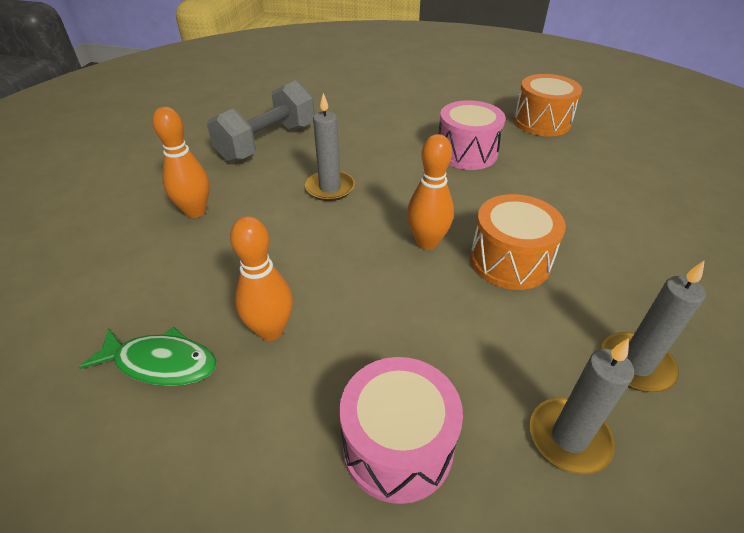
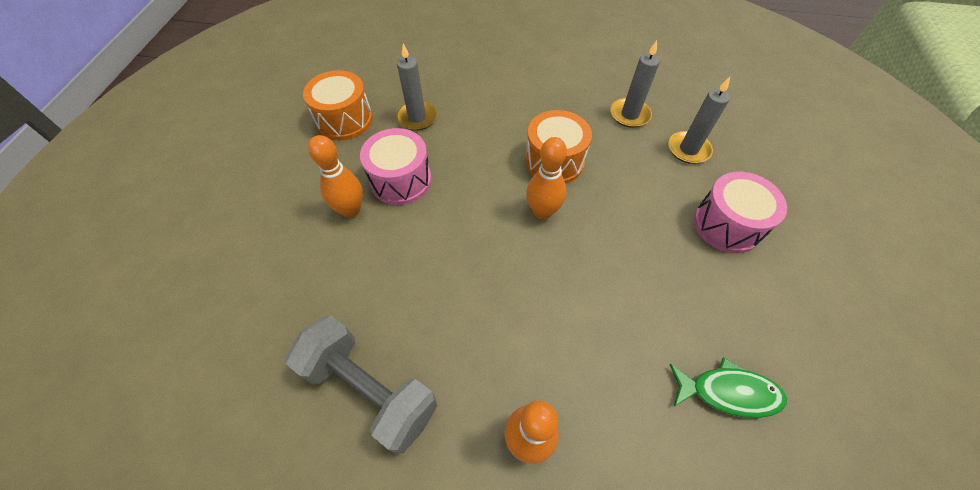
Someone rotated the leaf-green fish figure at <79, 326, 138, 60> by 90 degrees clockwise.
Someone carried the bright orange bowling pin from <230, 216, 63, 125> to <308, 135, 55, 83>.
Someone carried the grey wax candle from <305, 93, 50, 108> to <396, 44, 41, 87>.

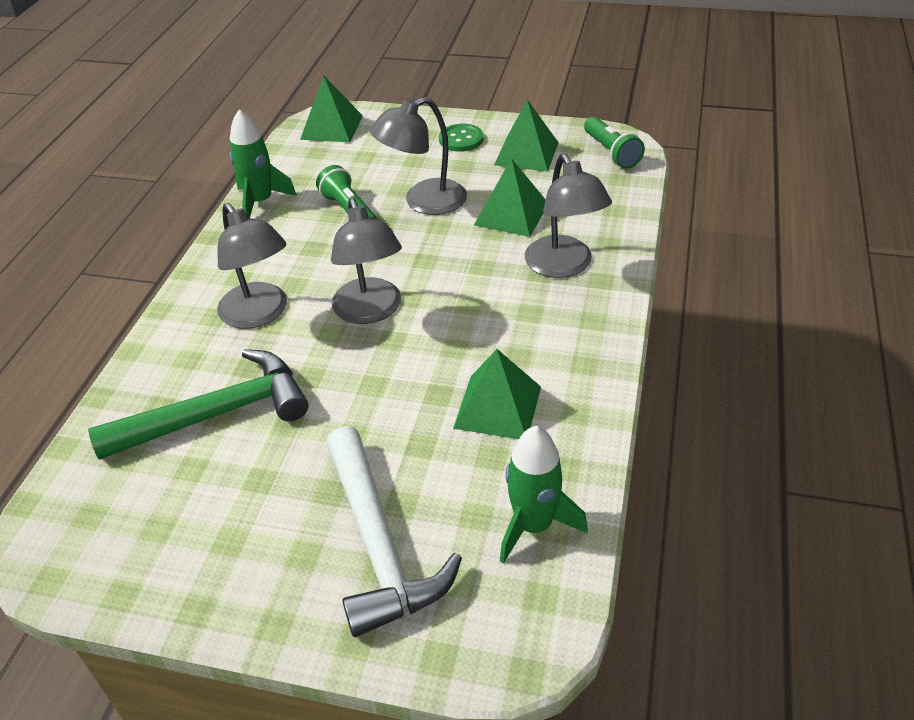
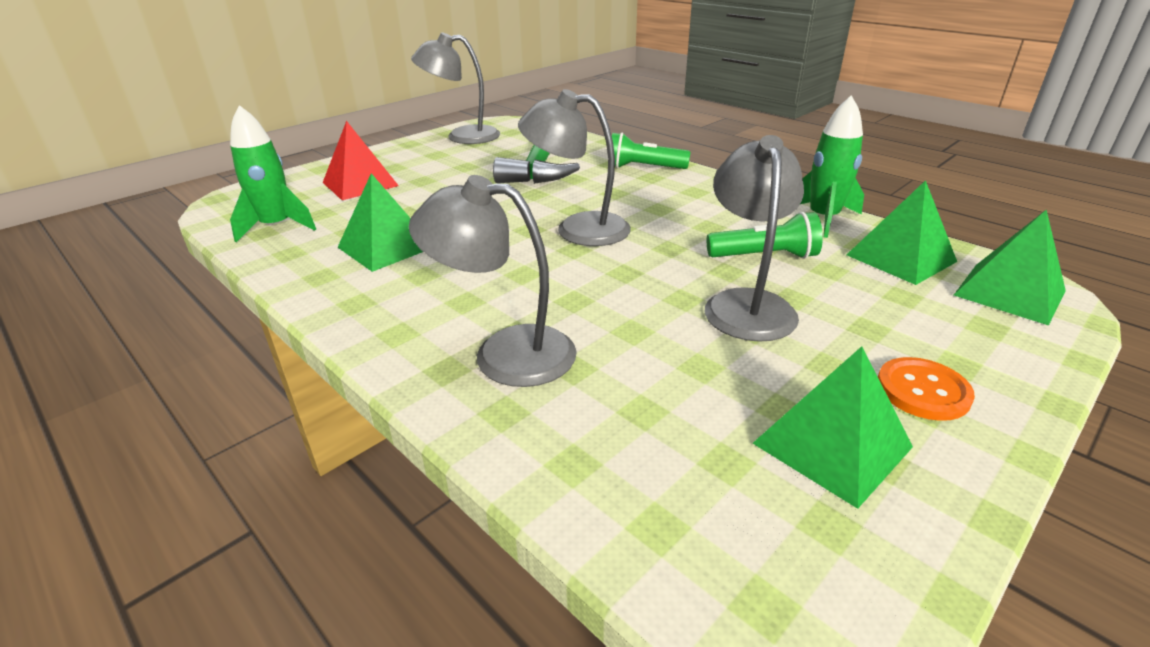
Someone carried the grey reading lamp from <217, 203, 70, 126> to <411, 32, 89, 112>.
Someone swapped the pure white claw hammer at <326, 426, 136, 211> for the crimson pyramid at <323, 121, 76, 79>.
Someone repainted the leaf-green shirt button at <439, 124, 44, 28>, which became the bright orange shirt button at <878, 357, 97, 64>.
Someone carried the leaf-green pyramid from <474, 158, 72, 79> to <847, 180, 110, 105>.
Someone carried the leaf-green flashlight from <584, 117, 61, 52> to <612, 132, 78, 37>.

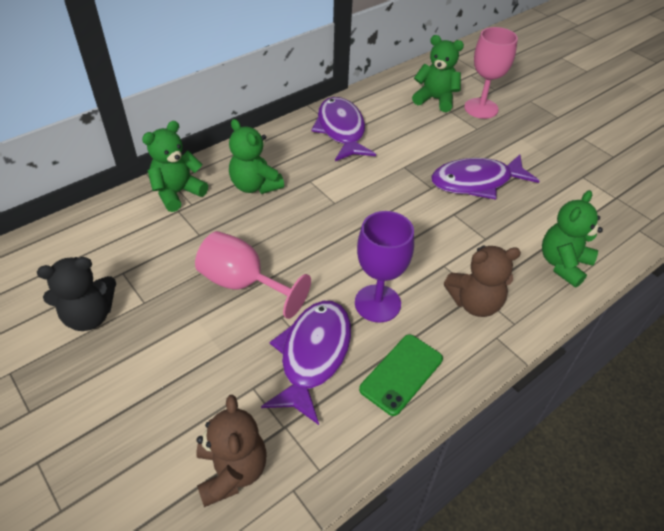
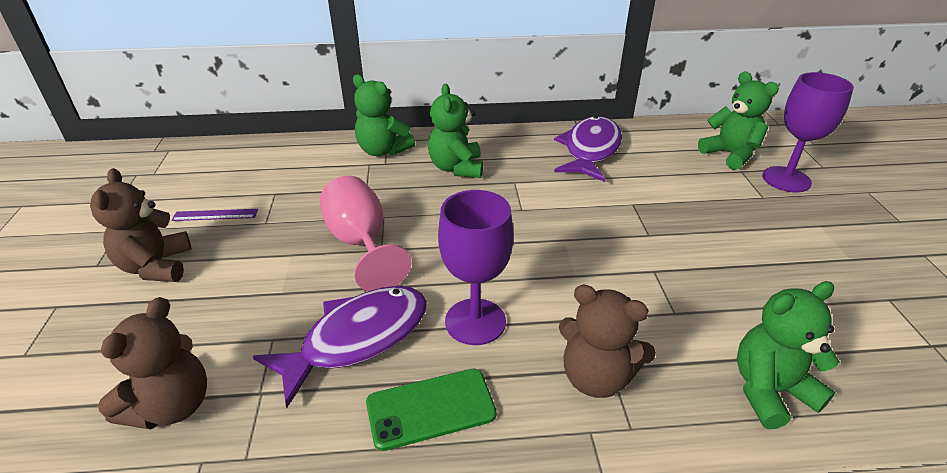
Someone swapped the ebony teddy at <37, 257, 79, 74> for the violet measuring stick at <171, 209, 87, 12>.
Someone rotated the leaf-green teddy at <142, 121, 66, 91> by 135 degrees counterclockwise.
Someone took away the violet fish figure at <431, 154, 108, 46>.
Someone repainted the rosy chalice at <464, 27, 54, 92>, which became the violet chalice at <762, 72, 92, 120>.
Someone put down the russet teddy at <90, 168, 102, 114>.

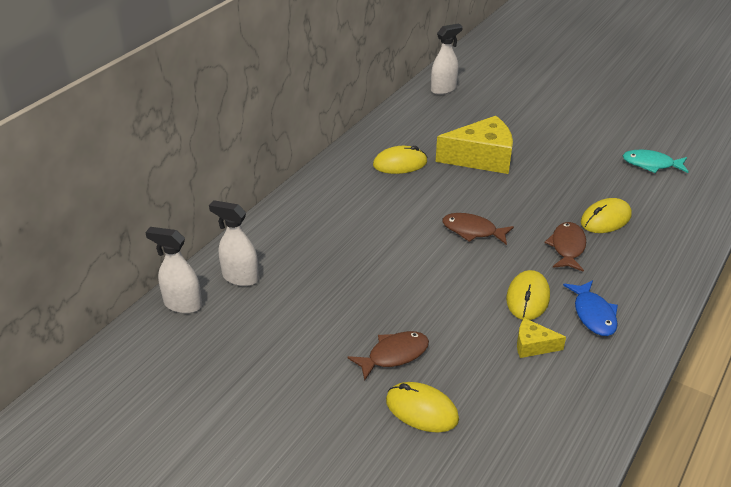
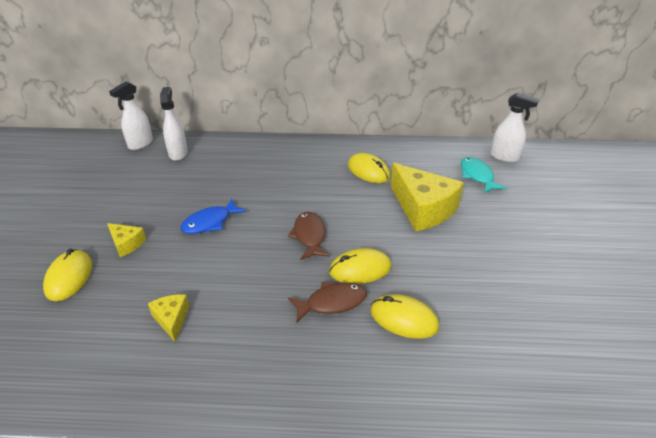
Someone rotated the pure white spray bottle at <145, 227, 57, 86> by 135 degrees counterclockwise.
Someone swapped the russet fish figure at <347, 331, 82, 50> for the yellow cheese at <107, 223, 39, 34>.
Someone carried the yellow mouse from <506, 270, 44, 50> to <329, 248, 63, 36>.
Someone carried the cobalt fish figure from <563, 280, 55, 56> to <180, 199, 66, 35>.
Someone carried the teal fish figure from <623, 150, 66, 23> to <461, 157, 46, 36>.

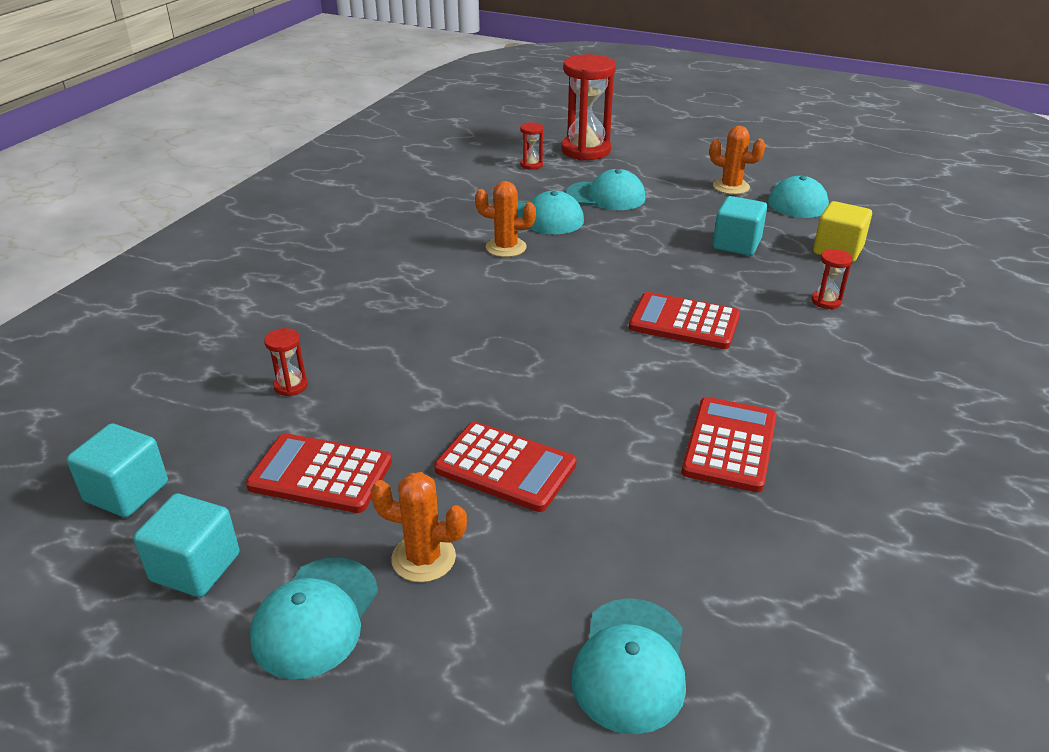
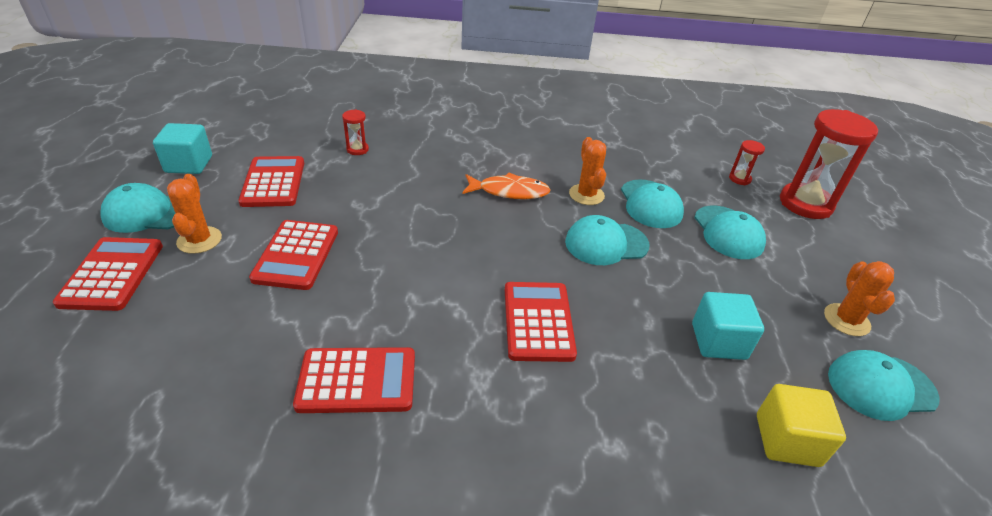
Someone took away the teal block at <67, 423, 101, 94>.
Someone carried the teal cap from <571, 598, 115, 136> to <565, 215, 85, 50>.
Someone took away the crimson hourglass at <812, 249, 41, 60>.
Someone put down the crimson pocket calculator at <53, 237, 110, 74>.
Someone put down the bright orange fish figure at <462, 173, 89, 26>.

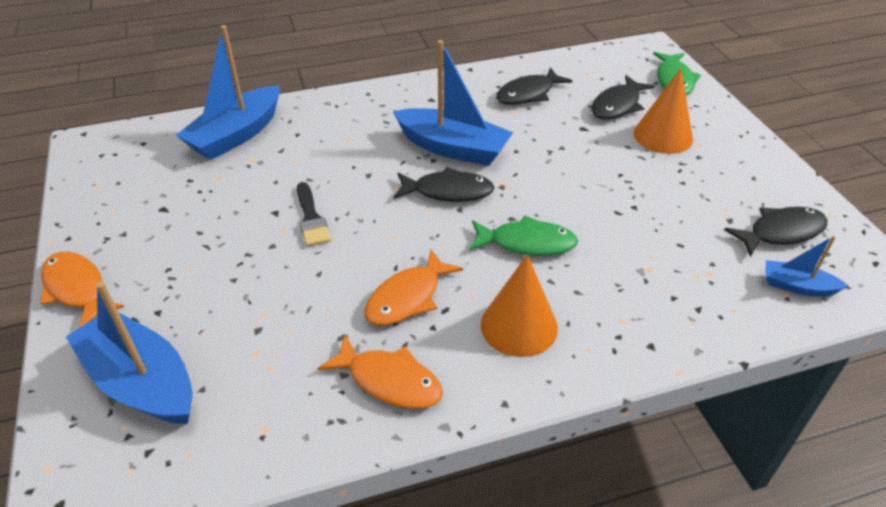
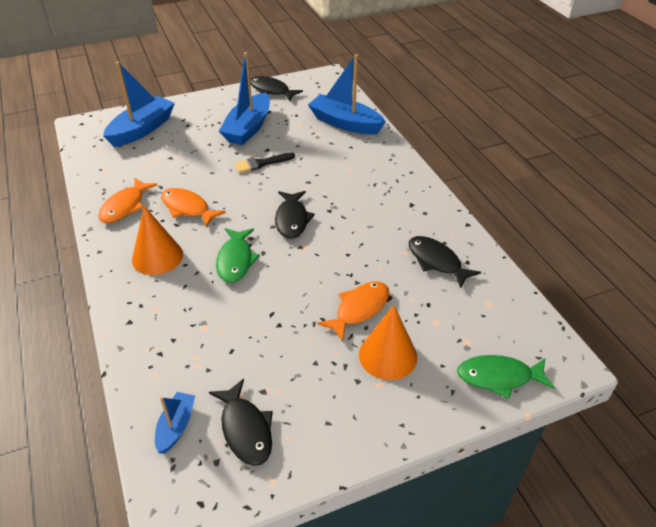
Someone carried the bright orange fish figure from <40, 252, 84, 76> to <317, 282, 72, 60>.
Someone carried the cobalt sailboat from <393, 40, 120, 126> to <219, 52, 51, 93>.
Someone carried the ebony fish figure from <591, 75, 64, 45> to <250, 76, 53, 25>.

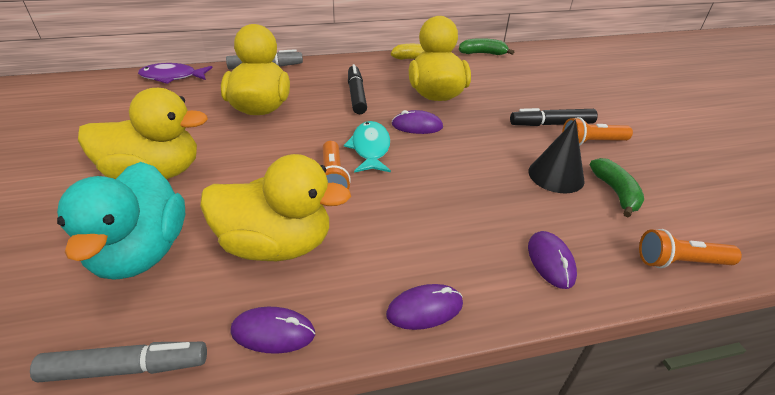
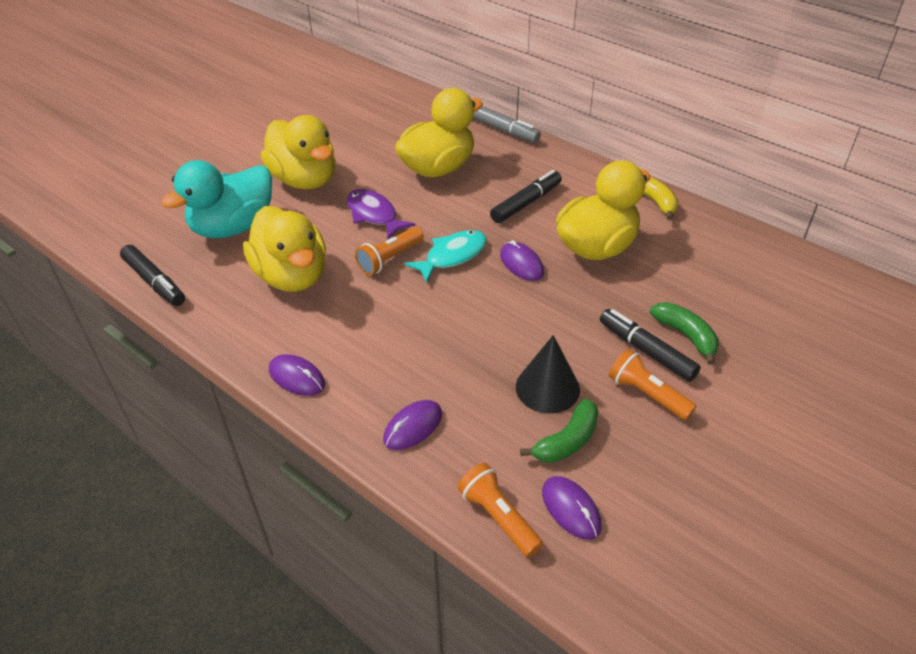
Someone repainted the grey felt pen at <30, 342, 177, 41>, which became the ebony felt pen at <120, 245, 65, 61>.
Someone carried the violet fish figure from <138, 63, 75, 21> to <347, 189, 68, 50>.
Someone carried the violet mouse from <230, 307, 85, 47> to <542, 476, 60, 64>.
Someone carried the leaf-green banana from <459, 38, 55, 17> to <650, 302, 69, 63>.

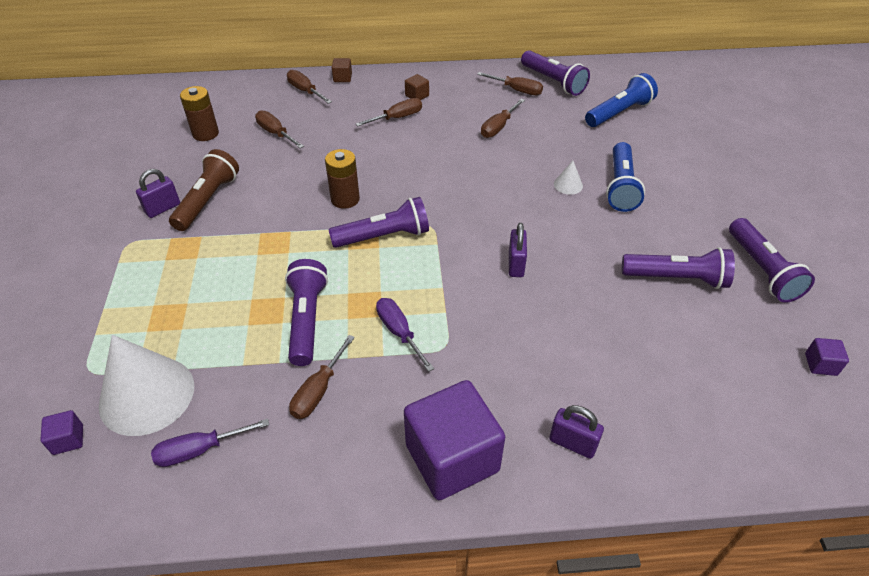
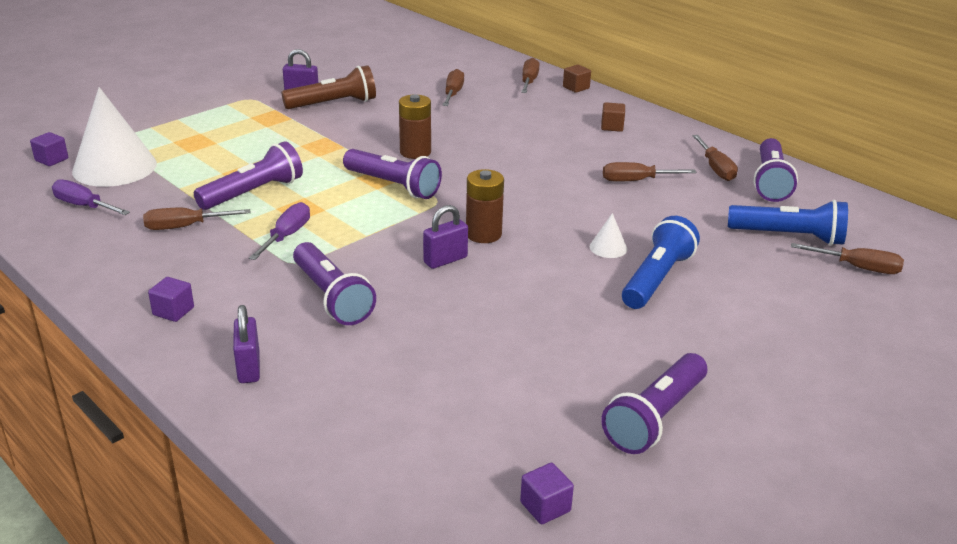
Someone carried the russet AA battery from <180, 86, 39, 55> to <466, 169, 38, 74>.
Someone carried the russet flat screwdriver from <356, 98, 66, 29> to <791, 243, 113, 31>.
Someone scaled the violet block at <404, 380, 101, 120> by 0.41.
Someone rotated the cobalt flashlight at <606, 142, 39, 70> by 150 degrees clockwise.
Someone carried the violet flashlight from <622, 247, 113, 42> to <293, 242, 83, 83>.

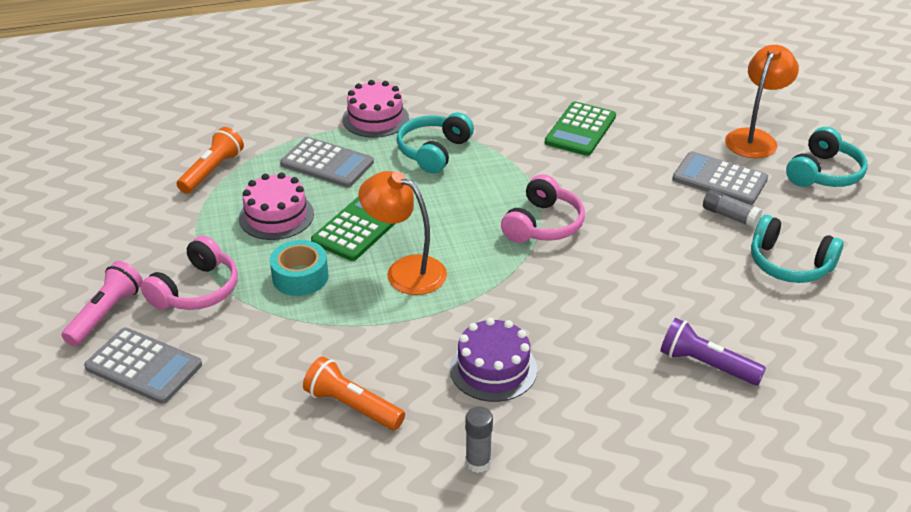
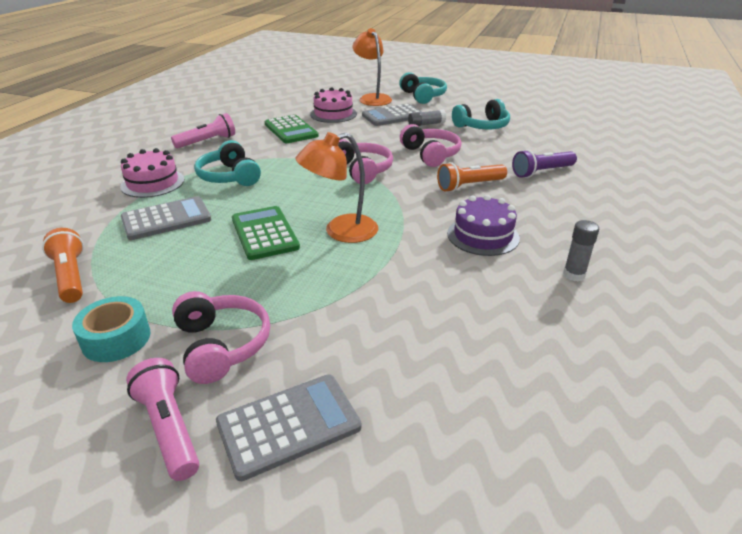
Someone carried the rosy gateau from <239, 172, 75, 68> to <310, 87, 47, 36>.
Someone carried the teal roll of tape from <270, 240, 59, 56> to <72, 296, 78, 66>.
Someone carried the bright orange flashlight from <303, 356, 102, 74> to <437, 162, 70, 30>.
Someone put down the rosy flashlight at <171, 113, 64, 35>.
Someone put down the rosy headset at <400, 124, 62, 43>.

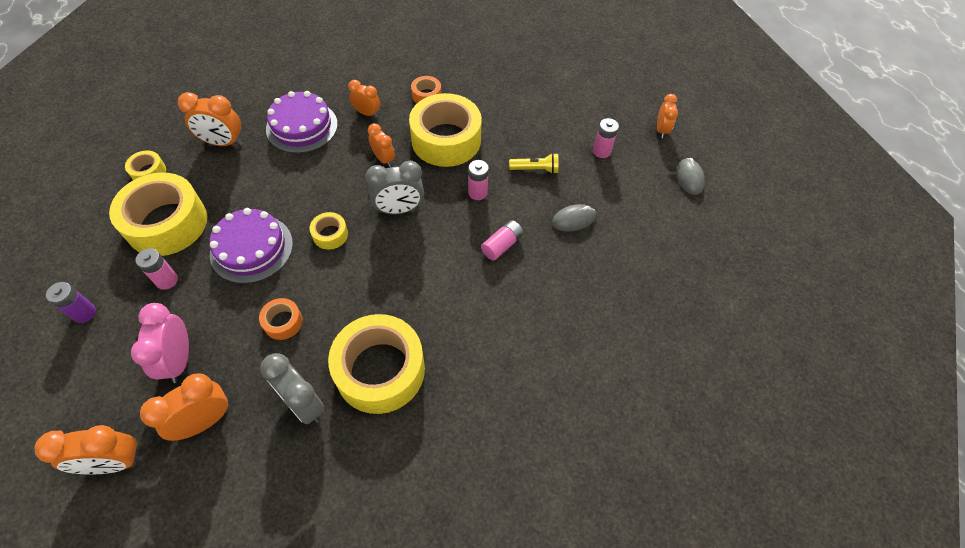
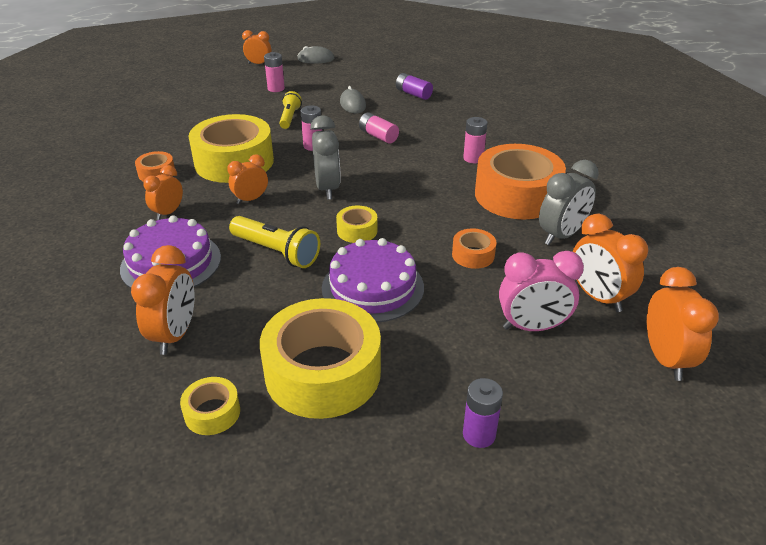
Someone carried the rosy AA battery from <135, 248, 43, 42> to <463, 117, 24, 46>.
Someone repainted the yellow roll of tape at <328, 314, 97, 100>, which became the bright orange roll of tape at <475, 144, 91, 75>.
Someone put down the yellow flashlight at <229, 216, 91, 52>.
Someone put down the violet AA battery at <396, 73, 37, 27>.

